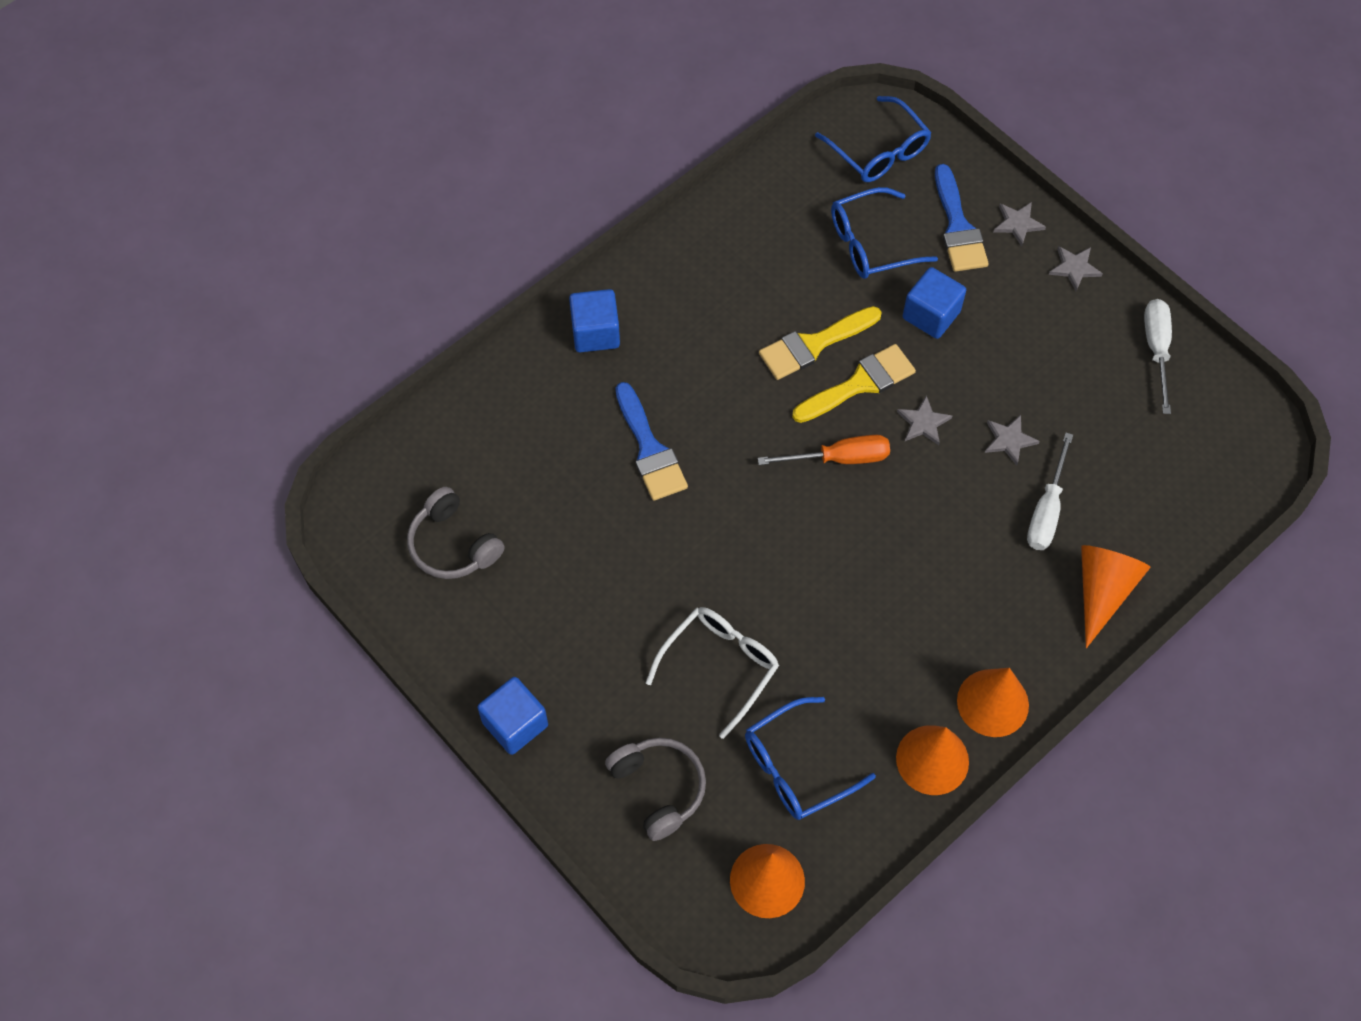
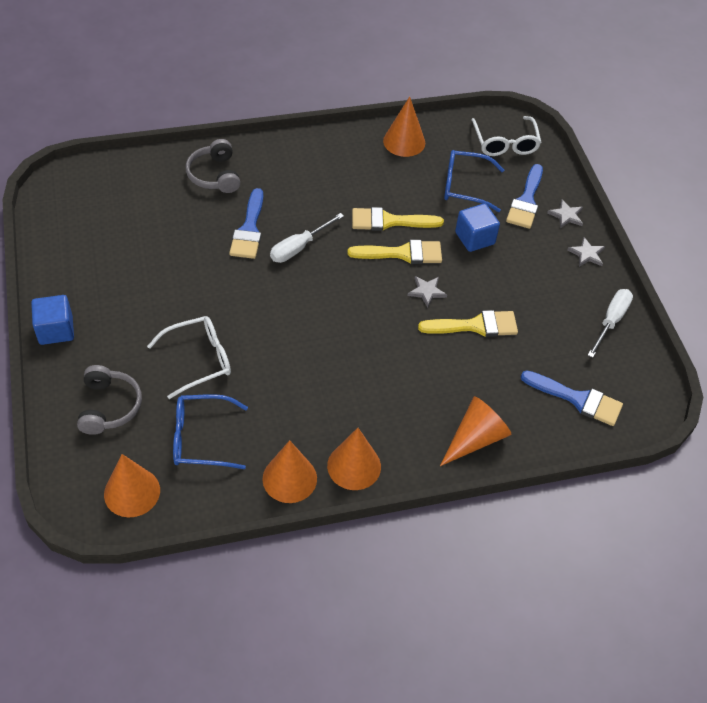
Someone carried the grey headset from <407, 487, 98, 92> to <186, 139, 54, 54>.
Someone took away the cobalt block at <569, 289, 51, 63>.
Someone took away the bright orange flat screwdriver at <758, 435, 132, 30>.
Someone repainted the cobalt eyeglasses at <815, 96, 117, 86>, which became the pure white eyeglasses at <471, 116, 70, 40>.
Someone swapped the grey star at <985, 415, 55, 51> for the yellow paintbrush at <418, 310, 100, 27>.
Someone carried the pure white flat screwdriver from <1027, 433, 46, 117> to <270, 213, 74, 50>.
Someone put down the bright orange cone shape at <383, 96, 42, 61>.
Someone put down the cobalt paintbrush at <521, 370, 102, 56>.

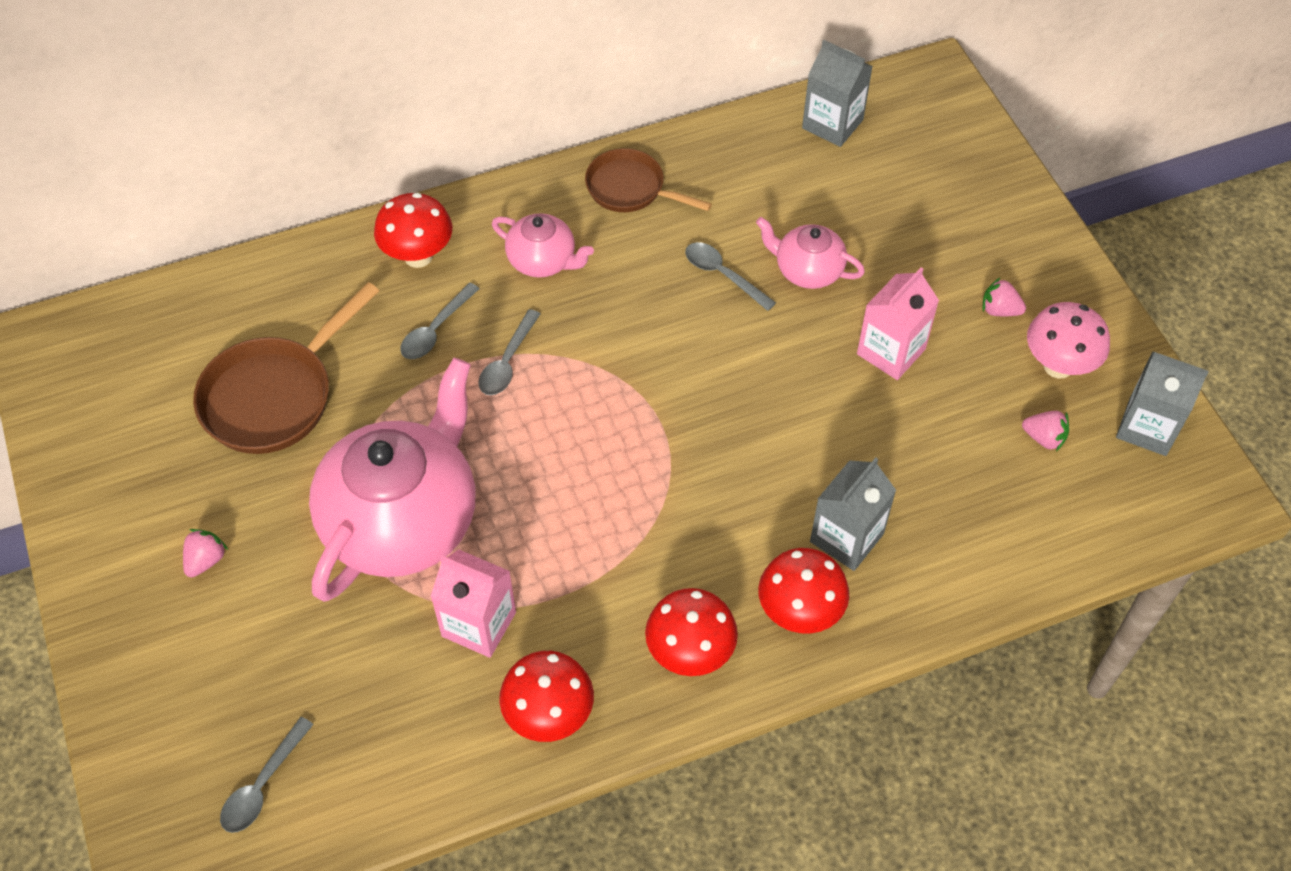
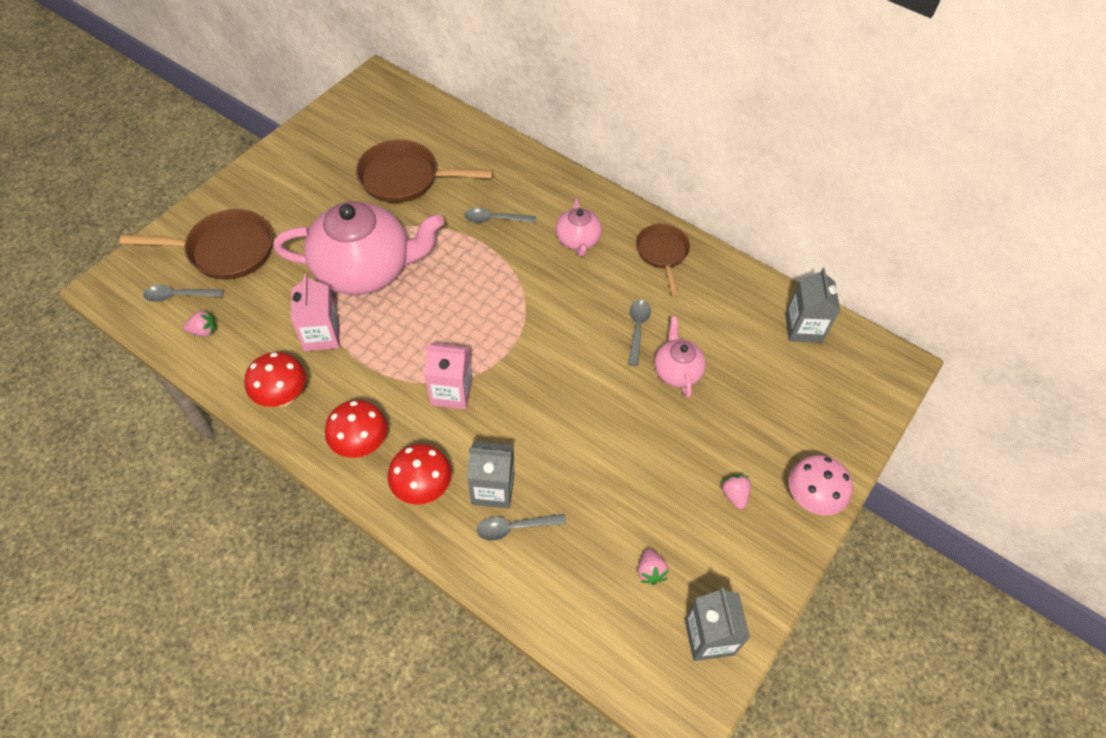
Someone carried the rosy berry from <183, 529, 45, 48> to <183, 310, 34, 27>.
Someone took away the crimson fungus at <374, 193, 78, 75>.
Someone carried the grey spoon from <478, 309, 62, 86> to <477, 514, 89, 27>.
Someone carried the rosy milk carton from <857, 267, 82, 113> to <424, 343, 49, 67>.
Someone carried the rosy fungus from <1027, 302, 83, 77> to <788, 455, 65, 61>.
Someone put down the russet pan at <119, 209, 154, 71>.

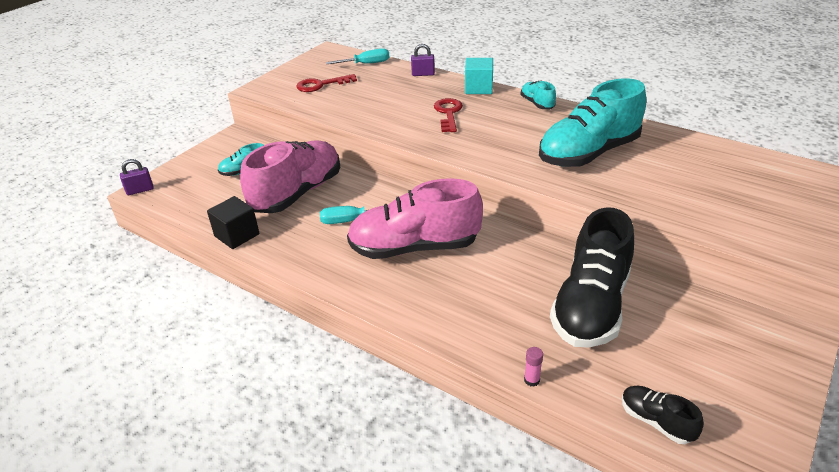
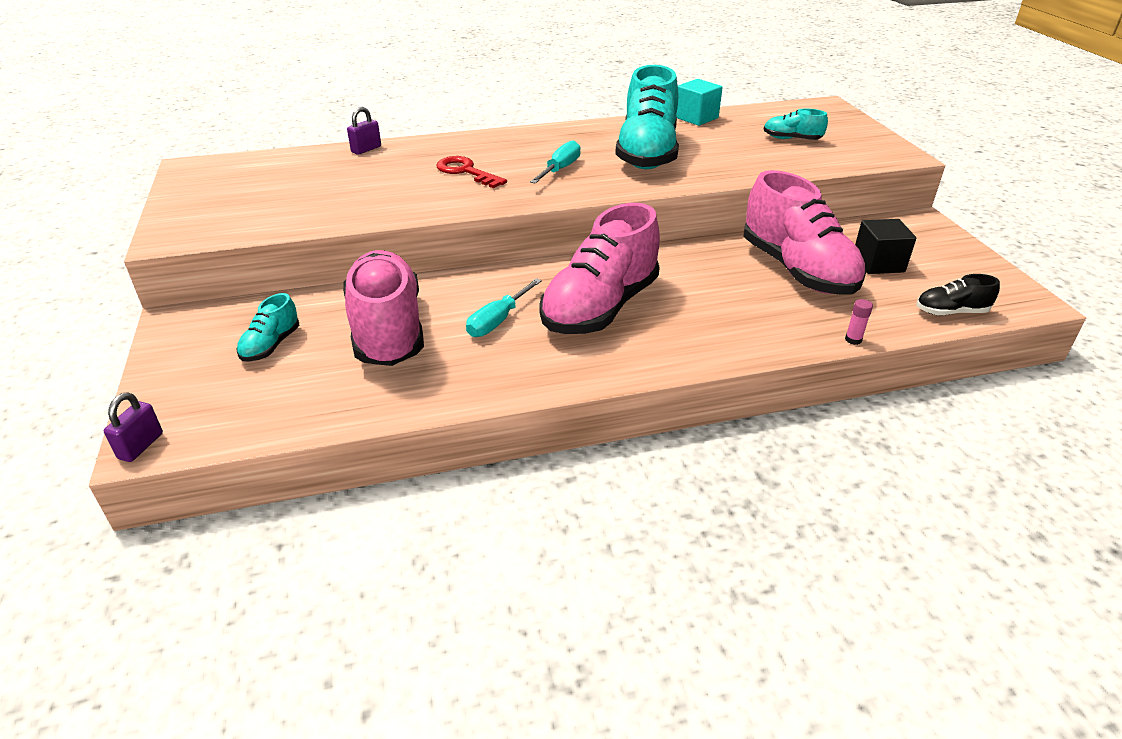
Someone carried the ebony block from <207, 196, 52, 53> to <855, 219, 61, 55>.
Someone took away the crimson key at <296, 74, 61, 18>.
Someone carried the teal flat screwdriver from <326, 48, 63, 16> to <530, 140, 51, 44>.
Someone carried the teal block from <465, 58, 28, 36> to <676, 79, 47, 47>.
Someone carried the teal sneaker from <520, 81, 36, 28> to <764, 108, 64, 32>.
Someone repainted the ebony sneaker at <550, 207, 84, 141>, which became the rosy sneaker at <744, 170, 122, 125>.

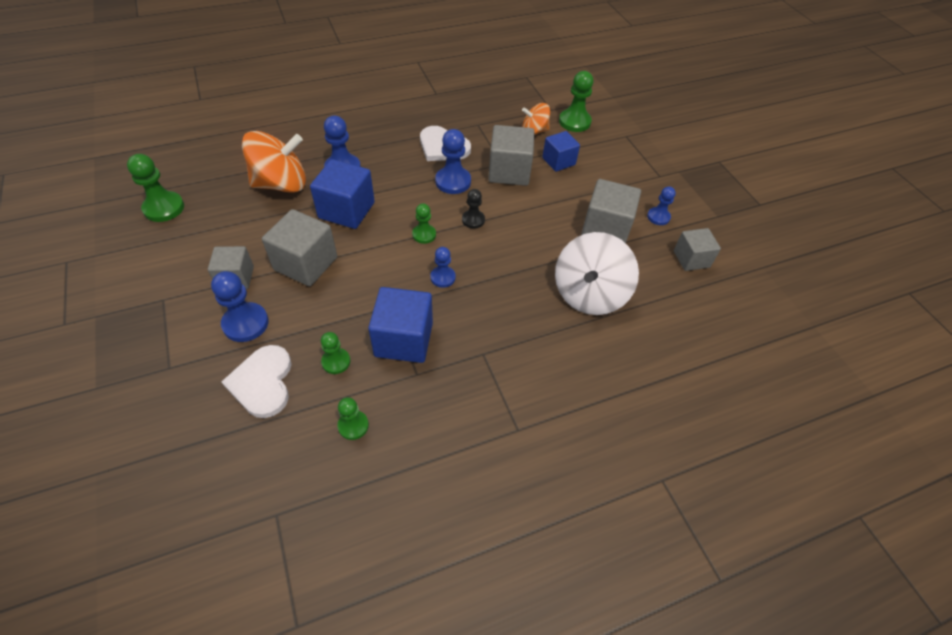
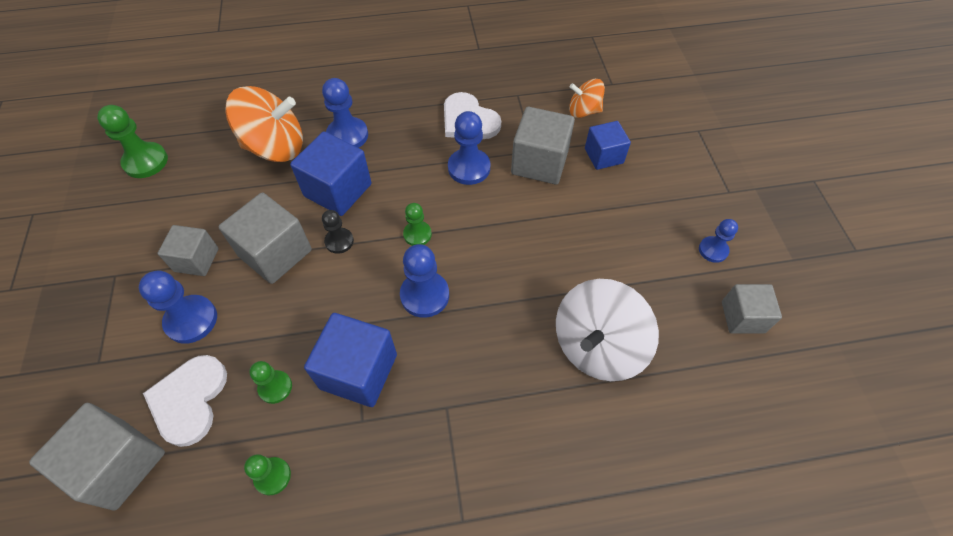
Someone scaled the cobalt chess pawn at <430, 247, 26, 41> by 1.63.
Someone carried the ebony chess pawn from <462, 189, 23, 40> to <322, 210, 32, 44>.
Someone took away the leaf-green chess pawn at <559, 71, 34, 61>.
Someone carried the grey block from <581, 179, 60, 64> to <29, 403, 136, 108>.

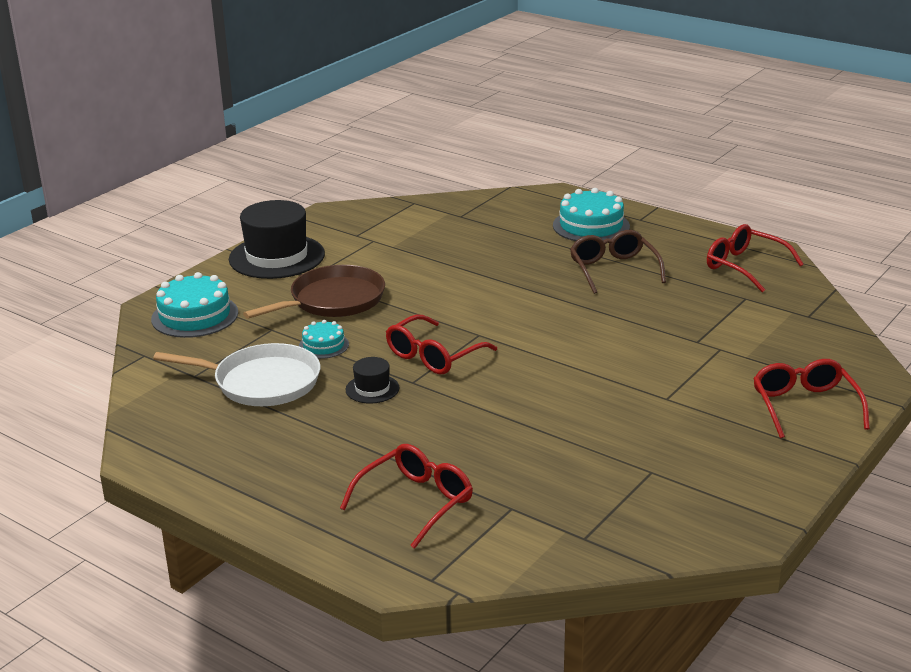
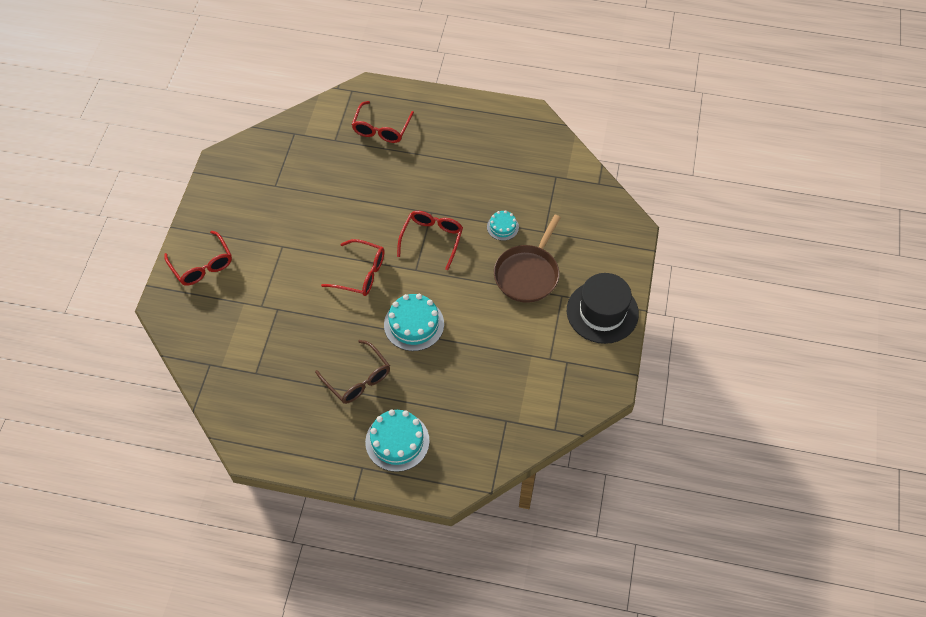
Someone carried the teal gateau from <151, 272, 87, 66> to <384, 294, 60, 57>.
Someone took away the pure white pan at <153, 343, 167, 63>.
Someone took away the ebony hat at <345, 357, 54, 47>.
Someone carried the crimson eyeglasses from <707, 224, 97, 68> to <321, 239, 63, 57>.

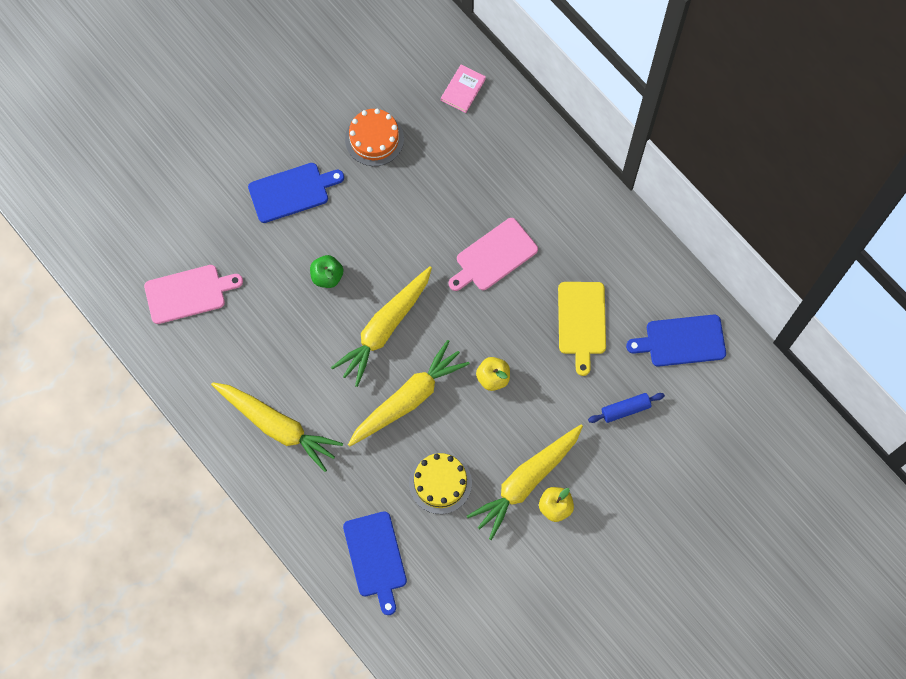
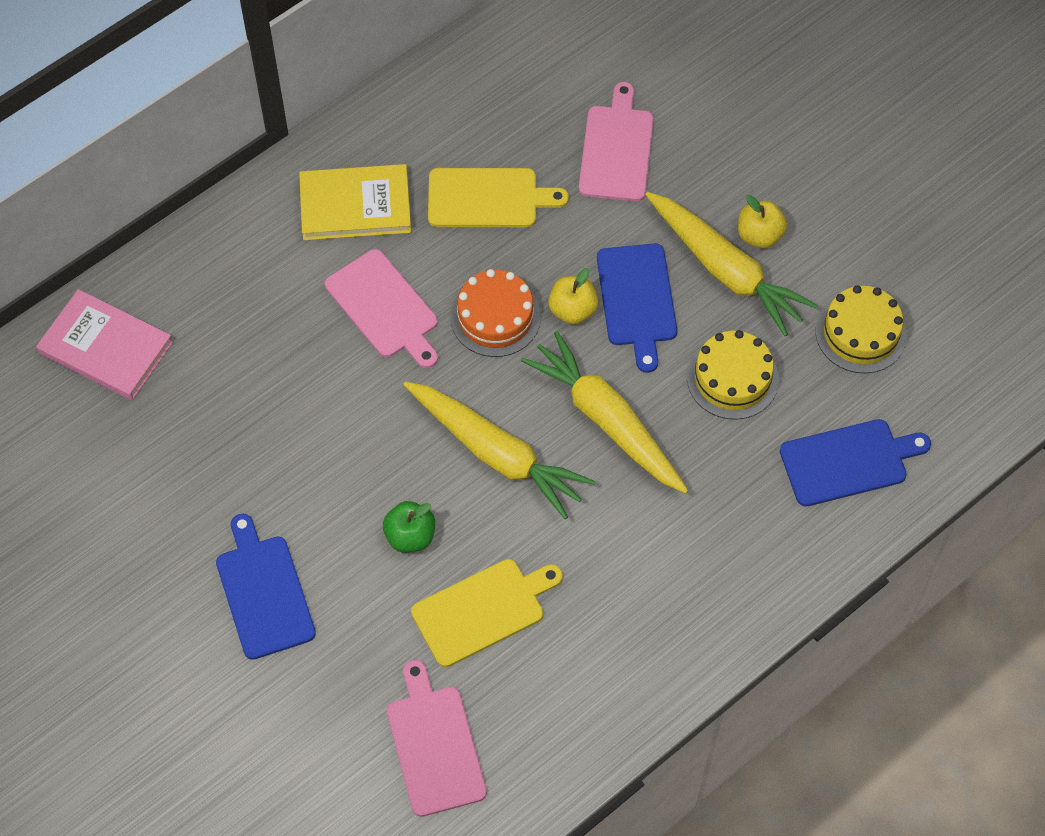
Someone took away the yellow root vegetable at <211, 382, 132, 90>.
Someone carried the bright orange gateau from <345, 109, 59, 57> to <450, 269, 91, 88>.
Someone scaled the rosy hardcover at <441, 64, 45, 49> by 1.68.
Someone swapped the cobalt rolling pin at <588, 393, 77, 30> for the rosy bread board at <579, 82, 75, 120>.
Someone carried the cobalt bread board from <626, 314, 100, 53> to <597, 243, 80, 130>.
Someone put down the yellow hardcover at <299, 164, 112, 77>.
Someone put down the yellow bread board at <411, 559, 152, 108>.
Someone put down the yellow gateau at <816, 285, 91, 88>.

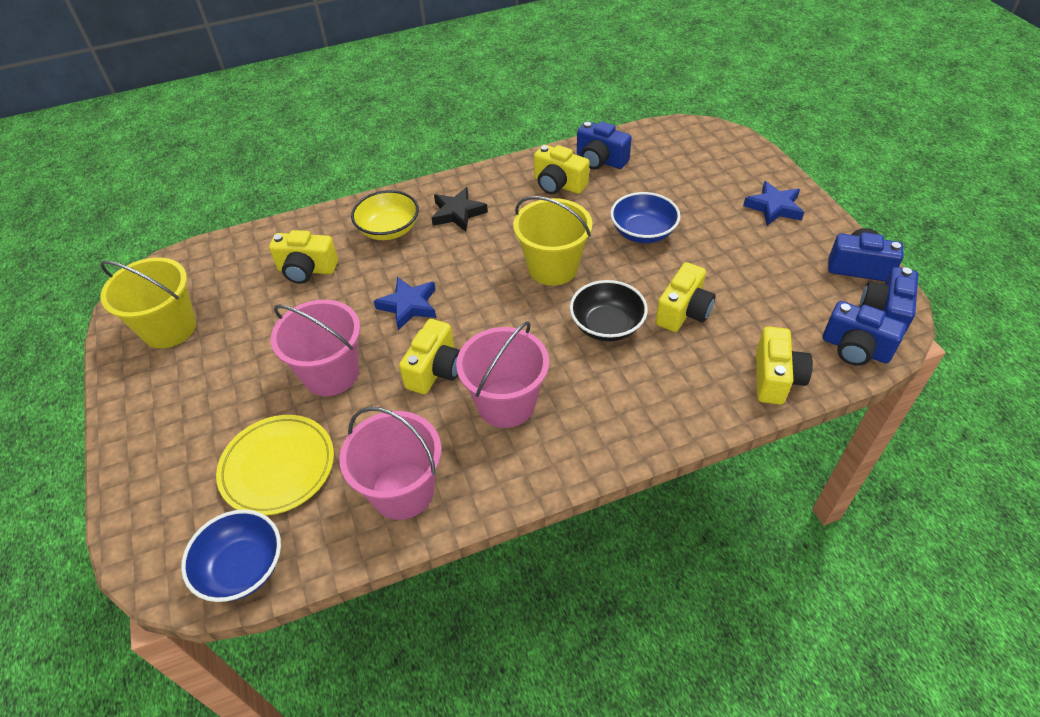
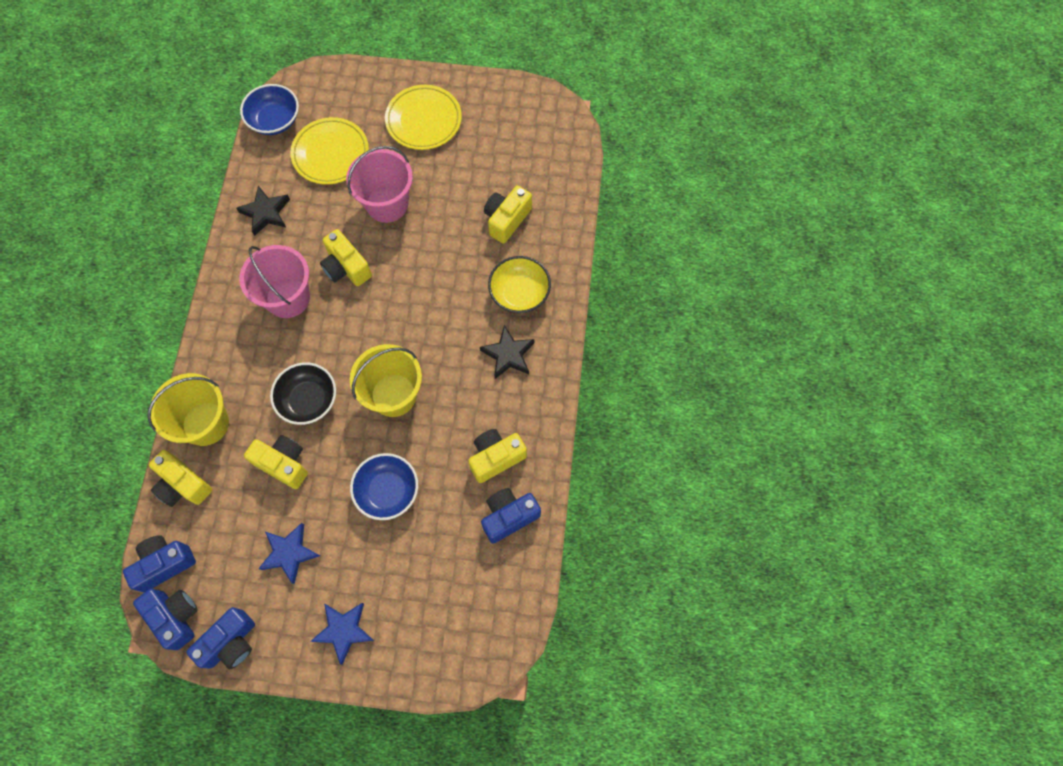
Someone carried the yellow sand bucket from <100, 257, 96, 91> to <148, 373, 81, 73>.
Someone swapped the rosy sand bucket at <339, 407, 102, 113> for the ebony star at <236, 186, 54, 50>.
Someone carried the cobalt star from <374, 277, 62, 53> to <258, 523, 62, 61>.
Someone rotated the yellow photo camera at <655, 262, 60, 70> by 150 degrees clockwise.
Someone put down the yellow plate at <385, 85, 77, 65>.

